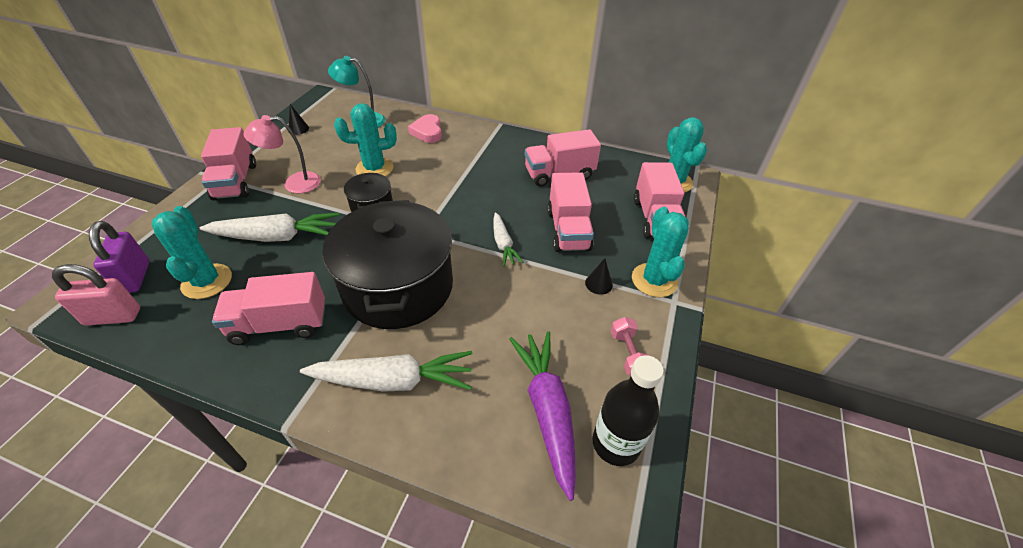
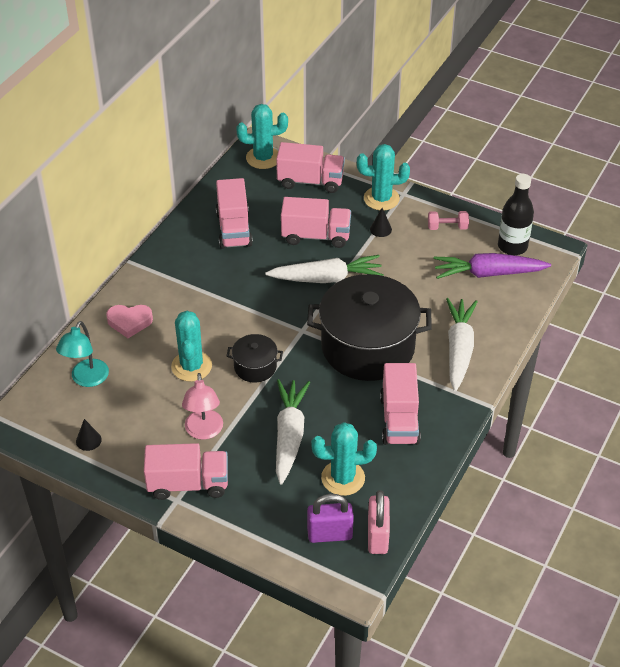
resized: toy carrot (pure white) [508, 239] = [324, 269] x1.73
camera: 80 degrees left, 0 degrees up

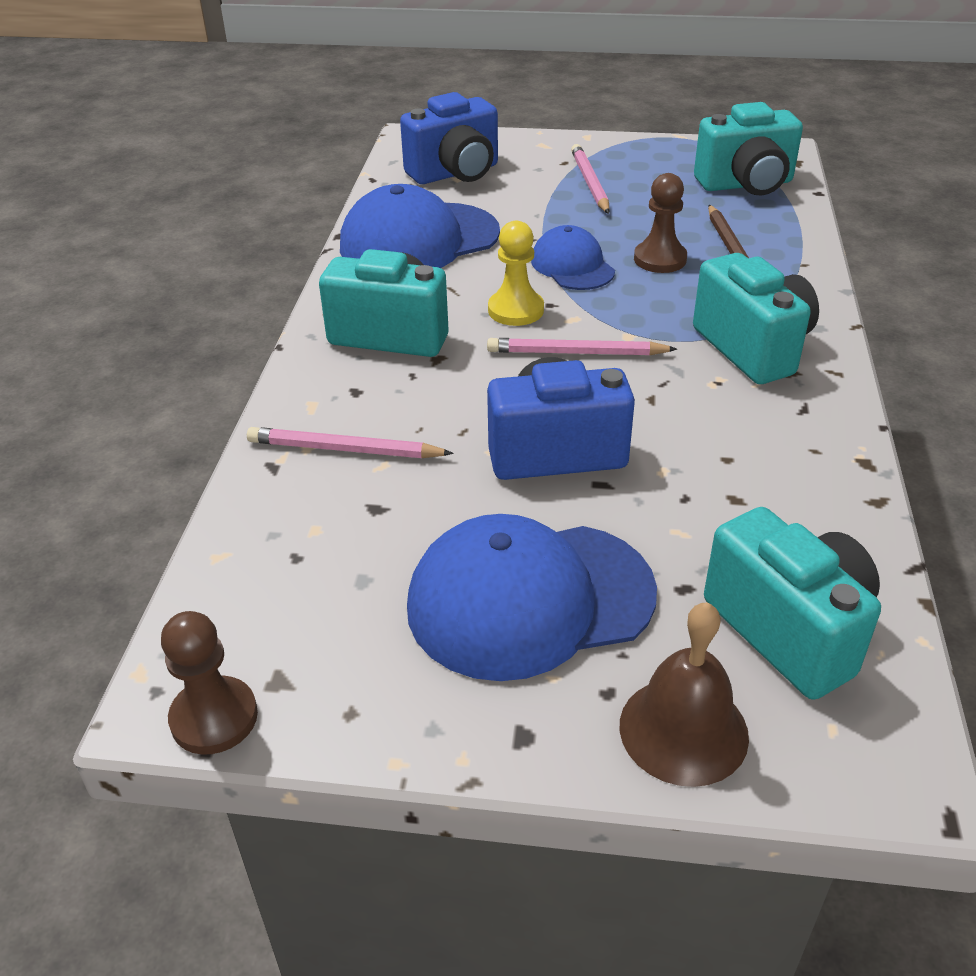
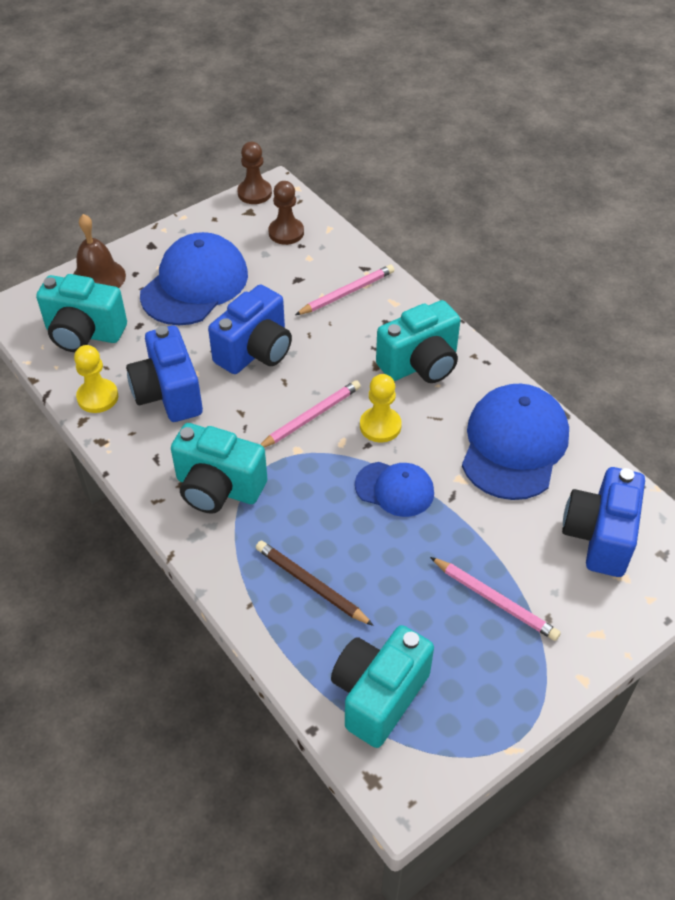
added: game pawn (yellow) [96, 379]; camera (cobalt) [164, 373]
moved: game pawn (dark brown) [660, 223] to [286, 213]
camera: 135 degrees right, 10 degrees up

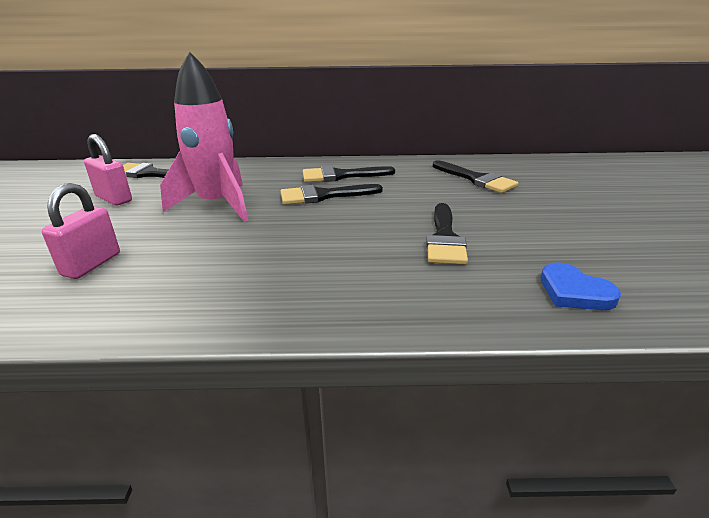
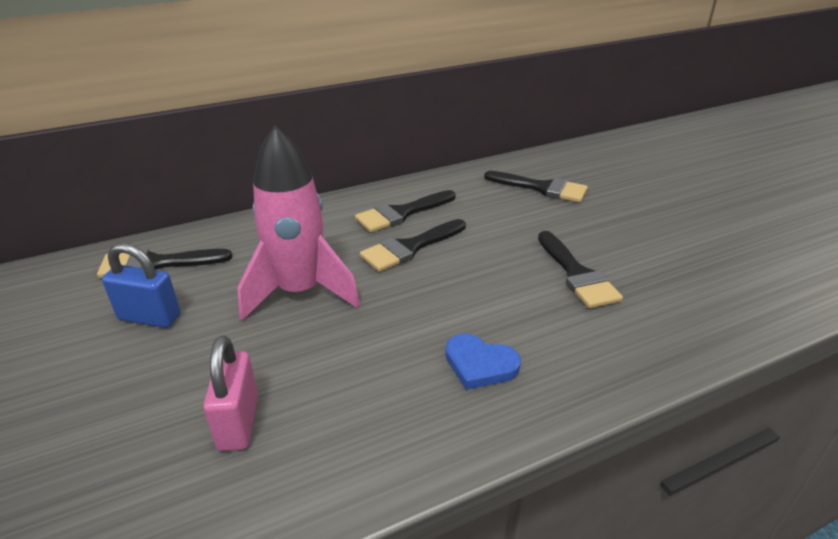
moved: heart (cobalt) [581, 286] to [483, 361]
recoloured: lock (rosy) [108, 170] to lock (cobalt) [141, 285]
camera: 25 degrees left, 5 degrees up

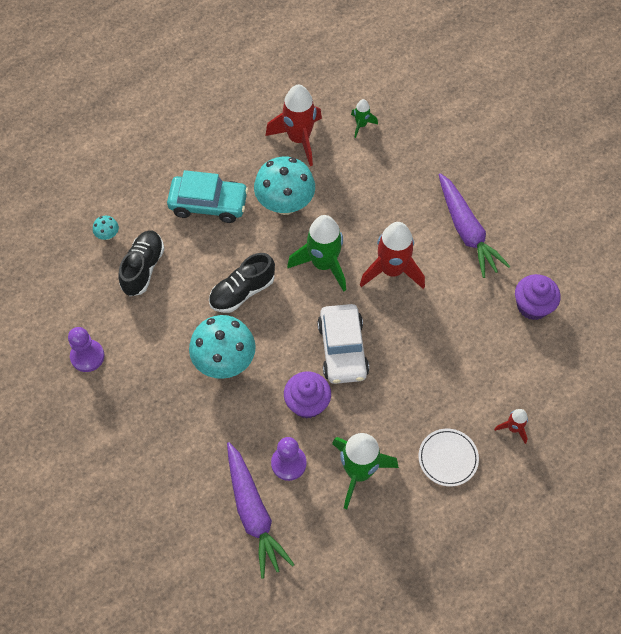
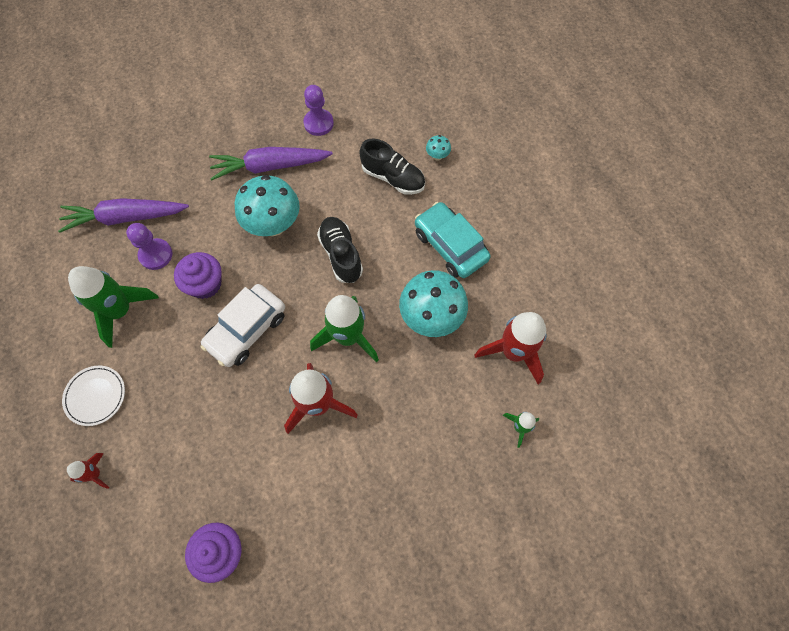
moved: toy carrot (purple) [475, 225] to [271, 164]
turned: toy car (aqua) [208, 196] = [453, 240] 120 degrees clockwise; toy car (pure white) [343, 344] = [242, 325] 60 degrees counterclockwise
camera: 105 degrees right, 5 degrees up

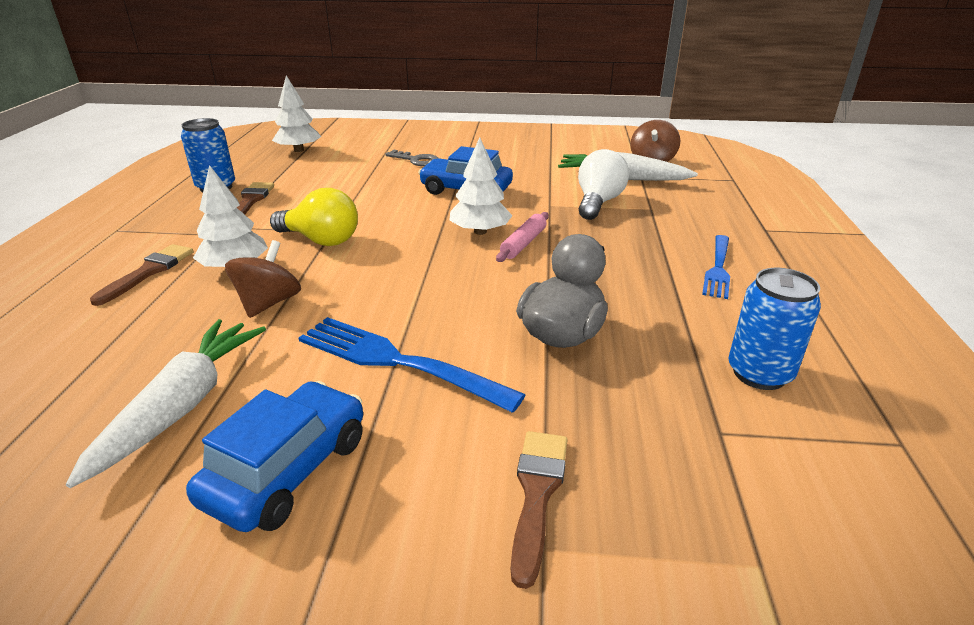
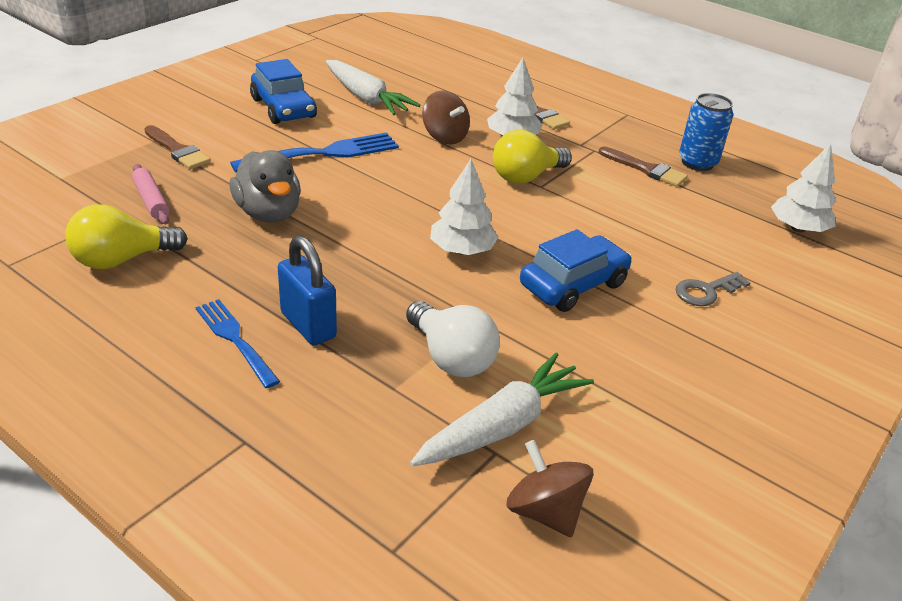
added: lock (cobalt) [307, 291]
moved: pastry roller (rosy) [522, 237] to [151, 194]
replaced: can (cobalt) [774, 329] to light bulb (yellow) [127, 236]
camera: 120 degrees right, 5 degrees up

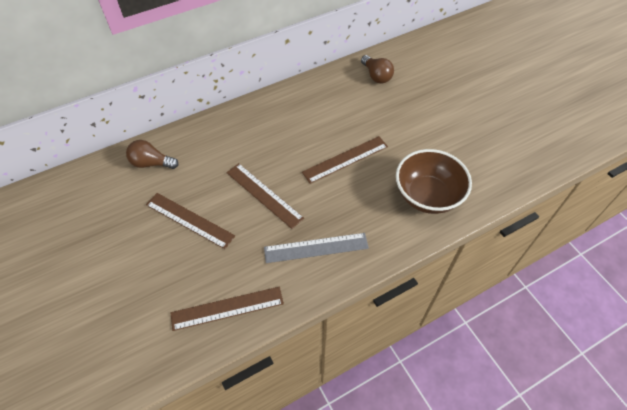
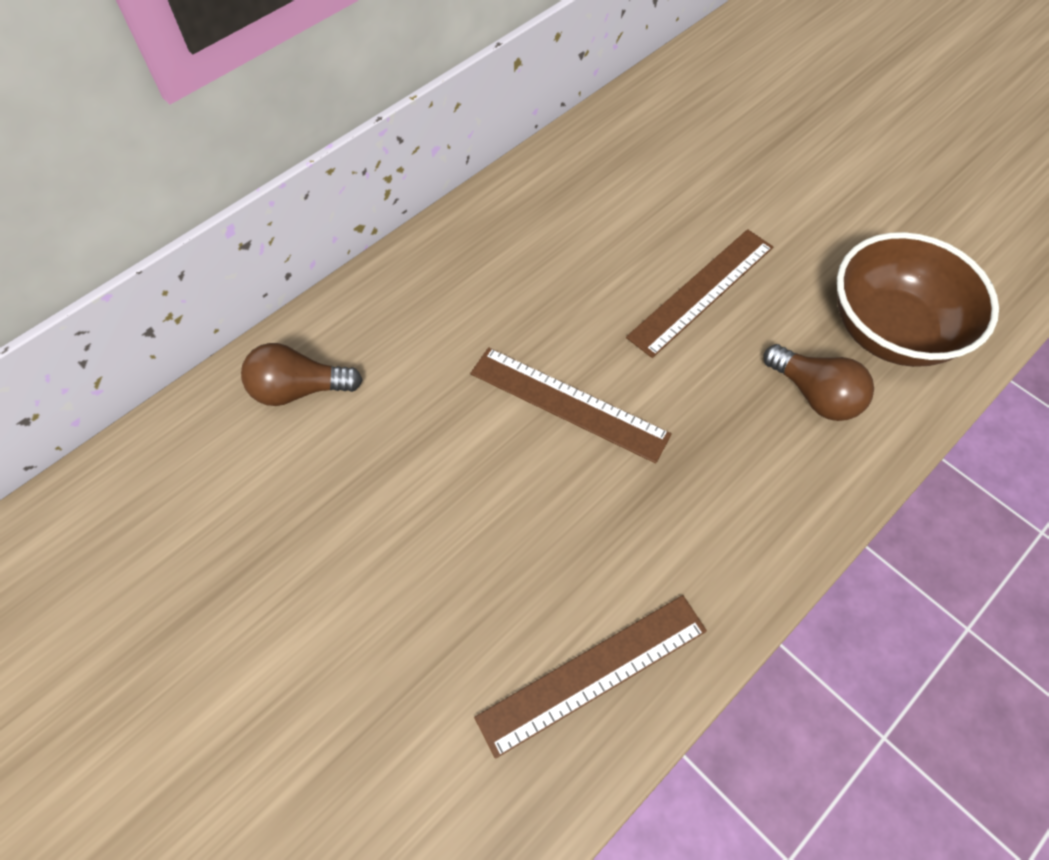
removed: measuring stick (dark brown) [190, 221]; measuring stick (ash-grey) [316, 248]
moved: light bulb (dark brown) [377, 69] to [819, 382]
camera: 15 degrees left, 5 degrees up

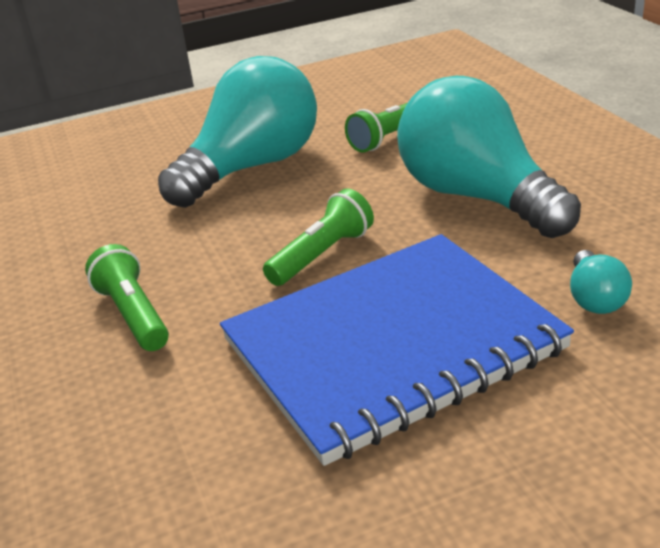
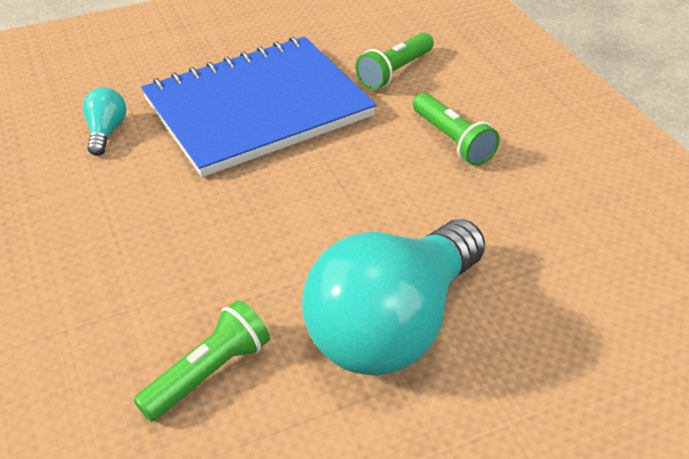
removed: light bulb (aqua) [489, 157]
moved: torch (green) [318, 237] to [394, 61]
camera: 175 degrees right, 10 degrees up

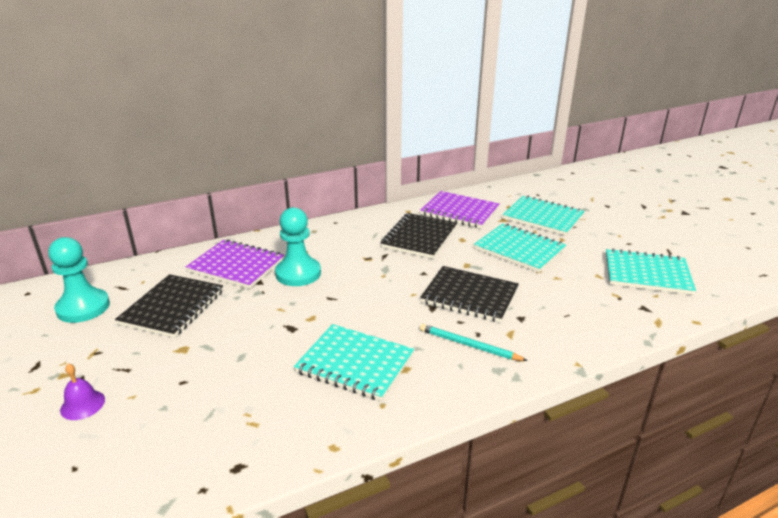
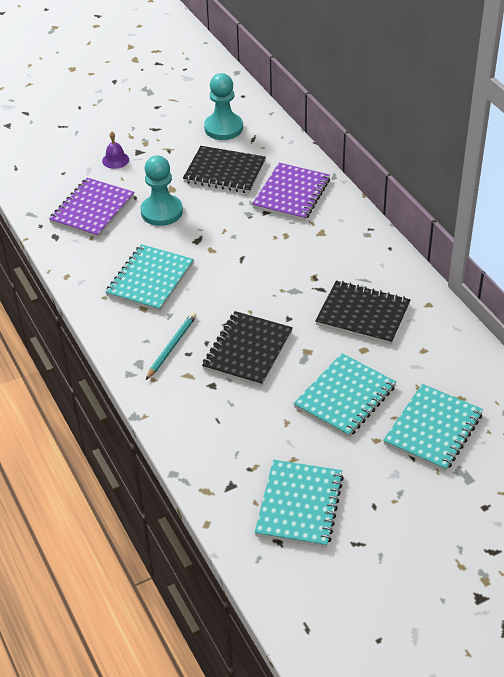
moved: game pawn (aqua) [298, 246] to [162, 190]; notebook (purple) [459, 209] to [92, 208]
camera: 90 degrees right, 15 degrees up

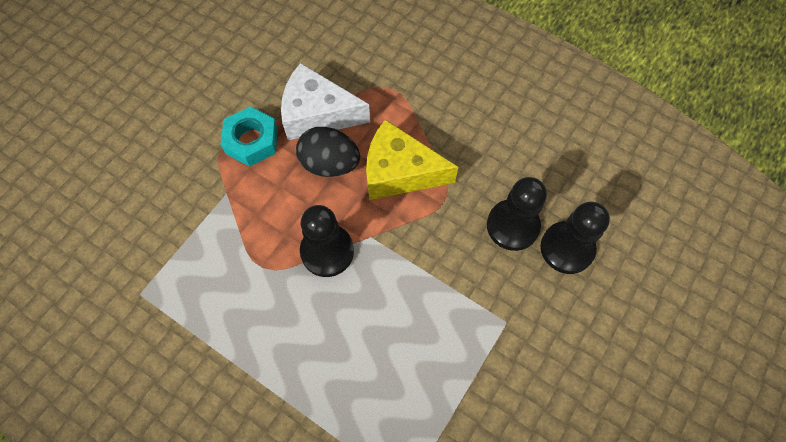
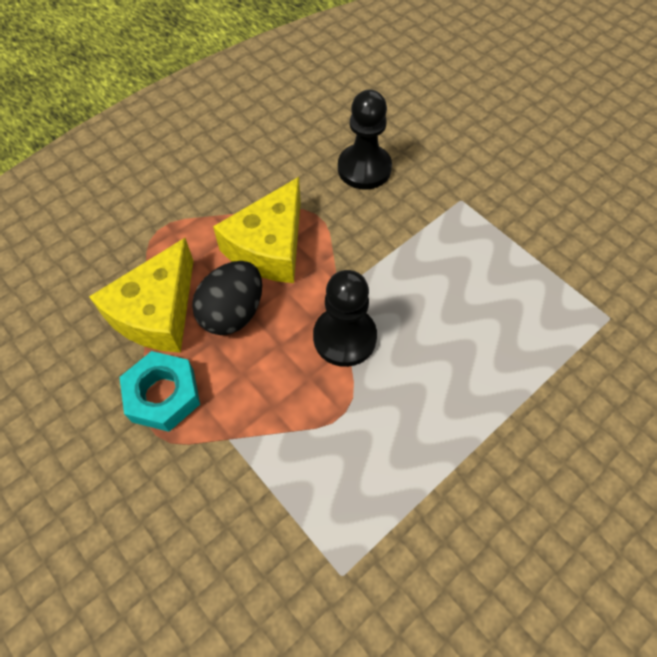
removed: game pawn (black) [575, 238]
recoloured: piece of cheese (pure white) [325, 101] to piece of cheese (yellow) [141, 295]
camera: 75 degrees left, 5 degrees down

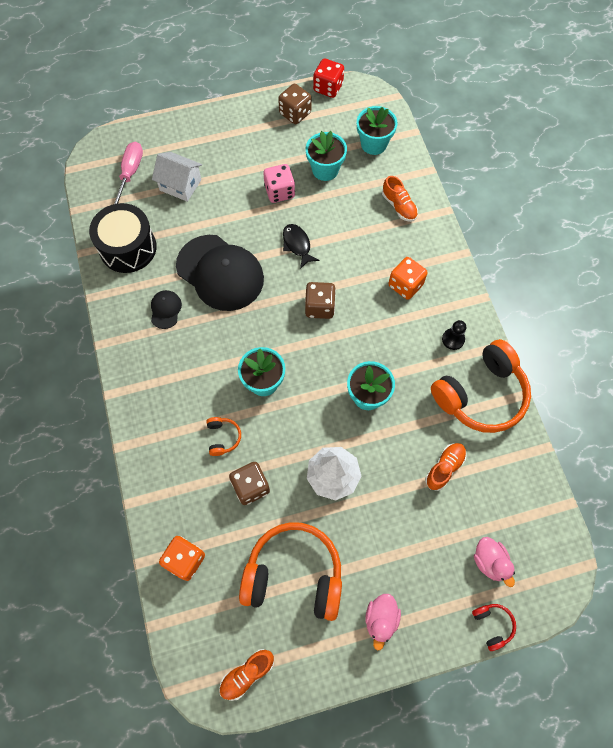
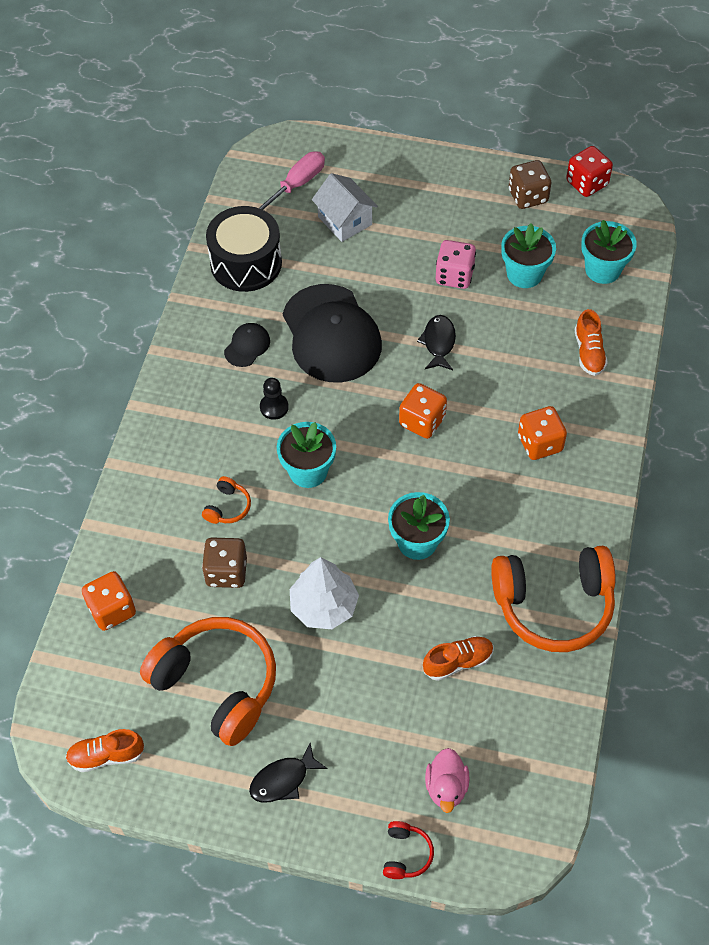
moved: game pawn (black) [454, 335] to [274, 399]
replaced: rubber duck (rosy) [383, 622] to fish figure (black) [288, 773]
recoloured: game die (dark brown) [320, 300] to game die (bright orange) [423, 411]
camera: 30 degrees right, 10 degrees down

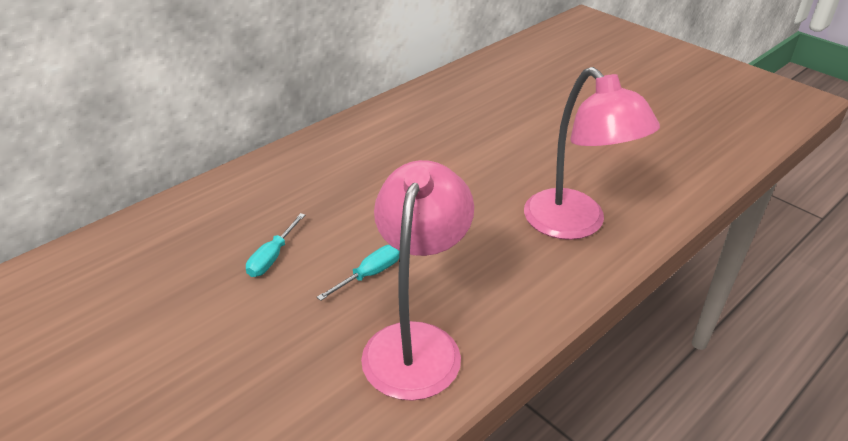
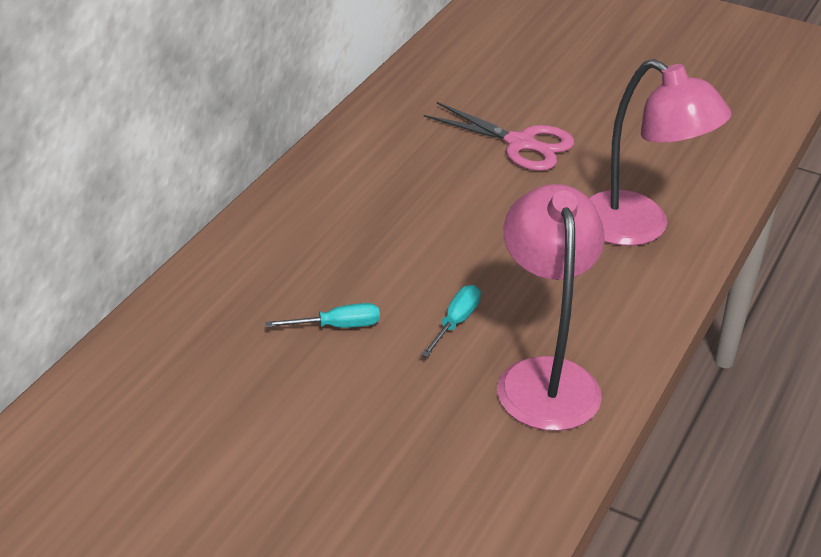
added: pair of scissors (rosy) [499, 136]
turned: hand screwdriver (aqua) [275, 245] = [323, 315] 105 degrees counterclockwise
camera: 20 degrees left, 0 degrees up

